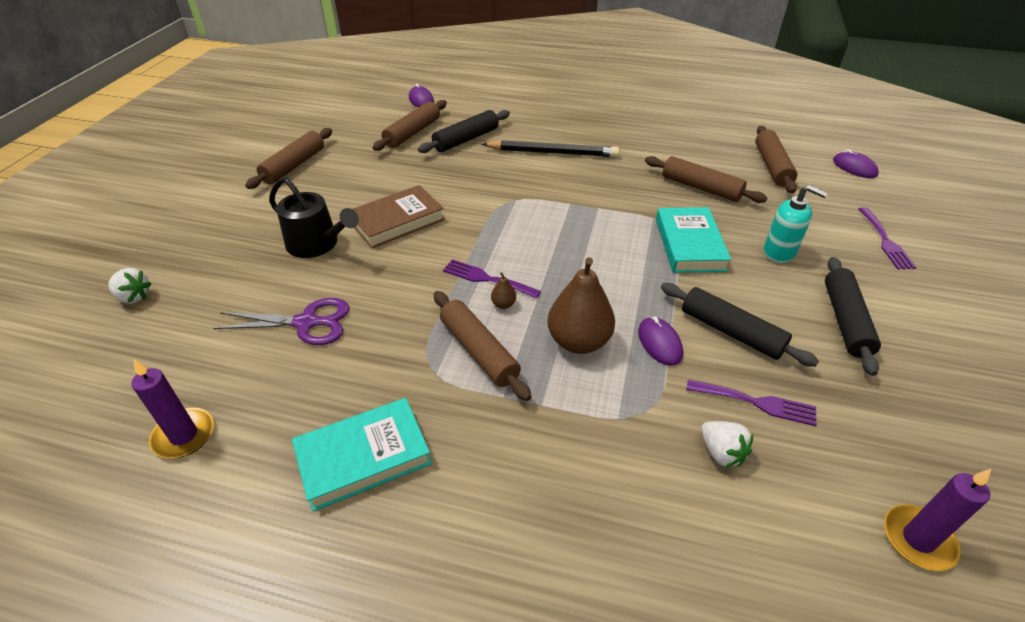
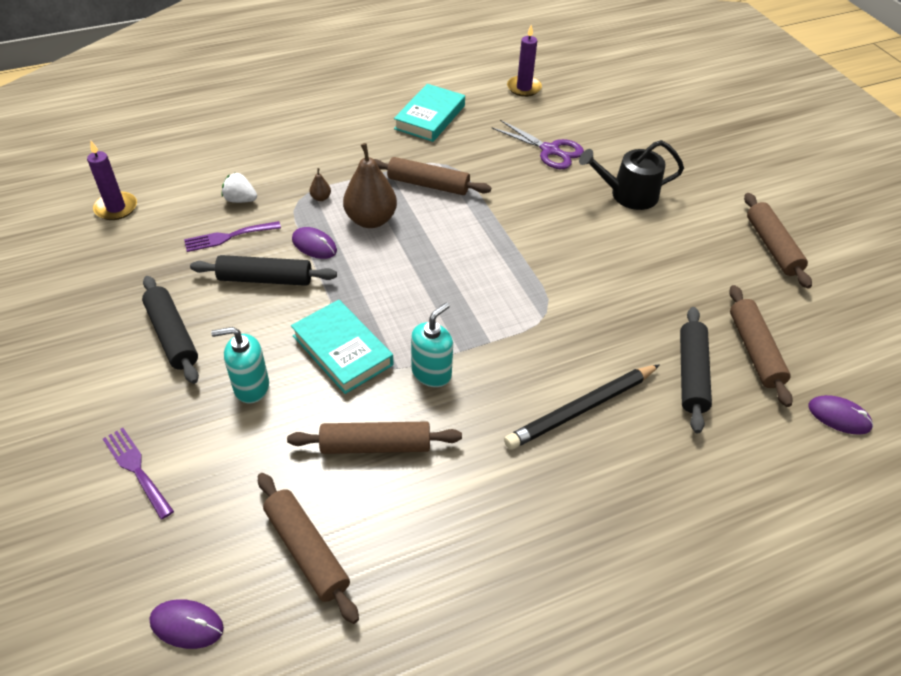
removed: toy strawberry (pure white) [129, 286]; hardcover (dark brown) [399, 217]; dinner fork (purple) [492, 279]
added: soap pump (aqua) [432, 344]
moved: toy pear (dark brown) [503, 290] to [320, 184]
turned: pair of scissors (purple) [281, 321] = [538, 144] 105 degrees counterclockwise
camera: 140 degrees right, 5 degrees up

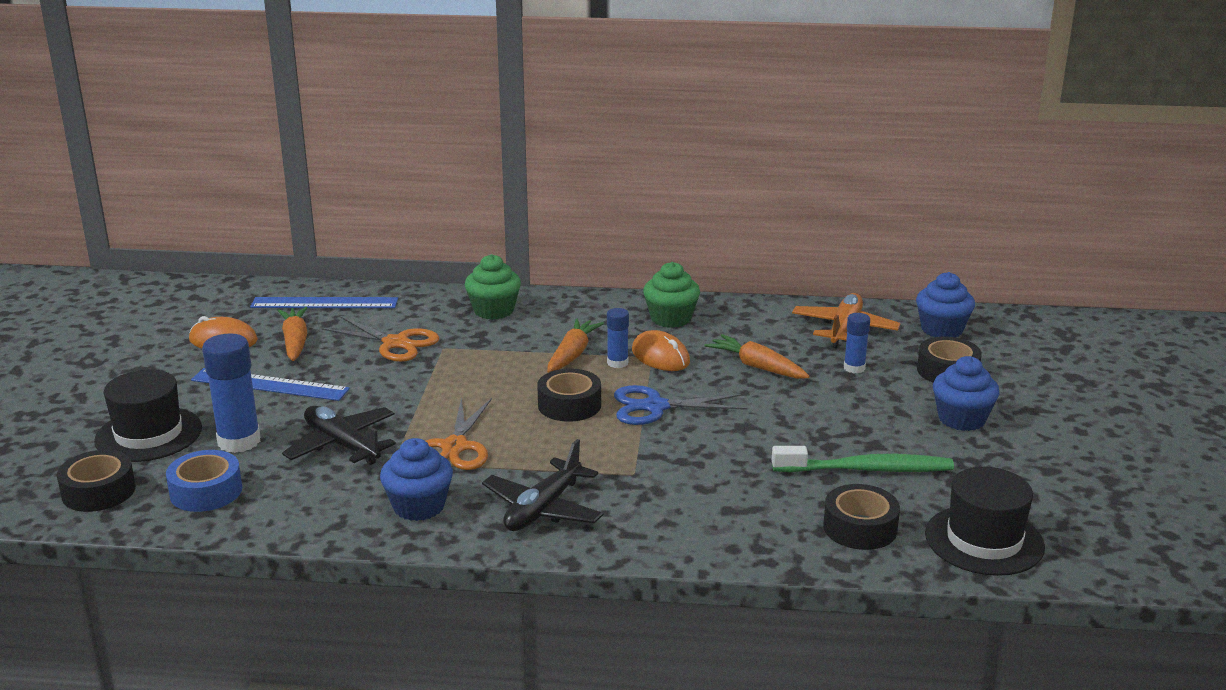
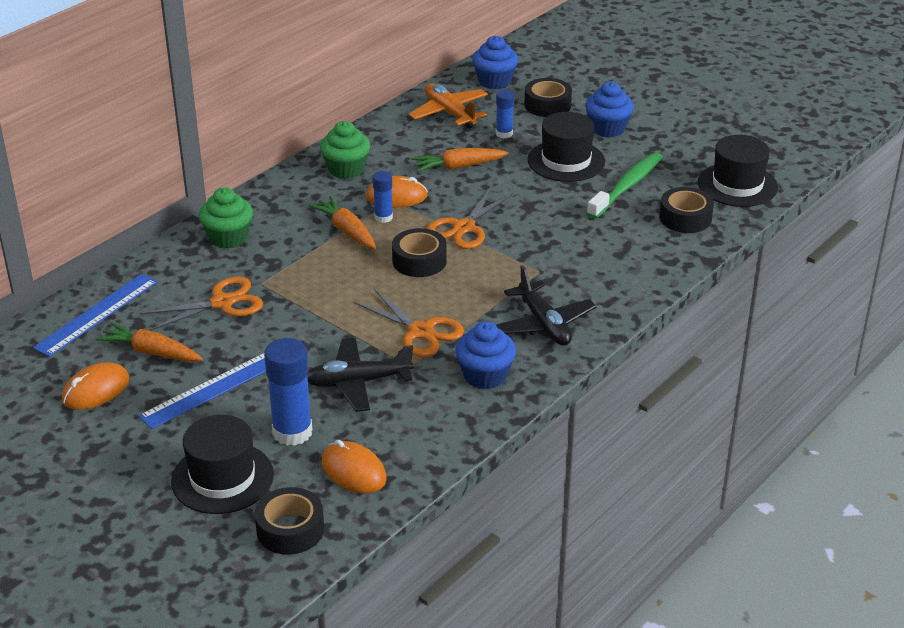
added: top hat (black) [566, 147]
replaced: roll of tape (cobalt) [204, 481] to mouse (bright orange) [354, 466]
recoloured: pair of scissors (cobalt) [681, 405] to pair of scissors (bright orange) [470, 218]
camera: 55 degrees left, 10 degrees up

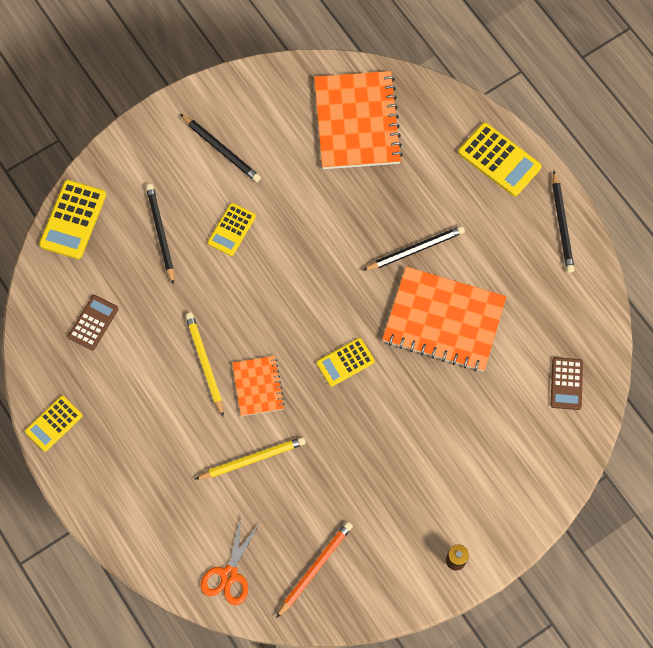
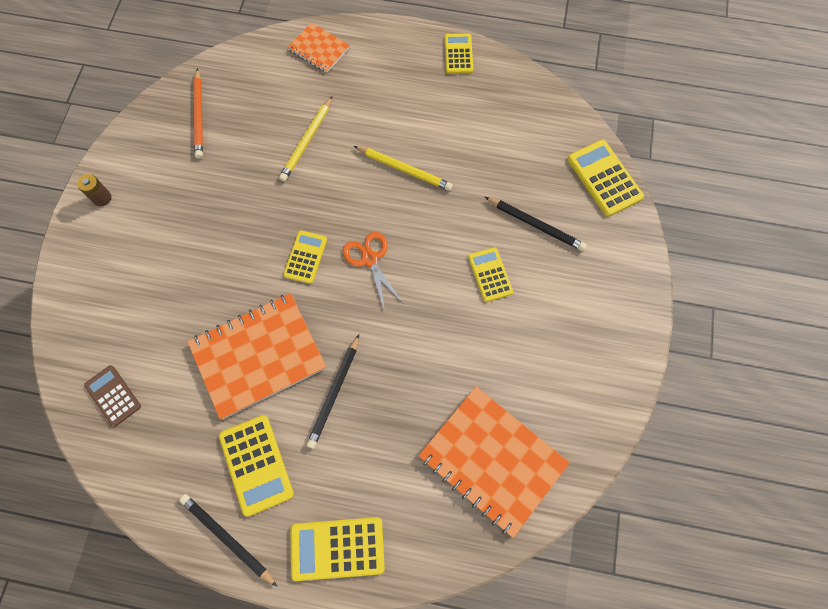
removed: adding machine (dark brown) [93, 322]; lead pencil (black) [220, 148]
added: adding machine (yellow) [256, 466]
moved: pair of scissors (bright orange) [230, 561] to [373, 270]; notebook (bright orange) [258, 386] to [318, 47]
camera: 135 degrees right, 0 degrees up

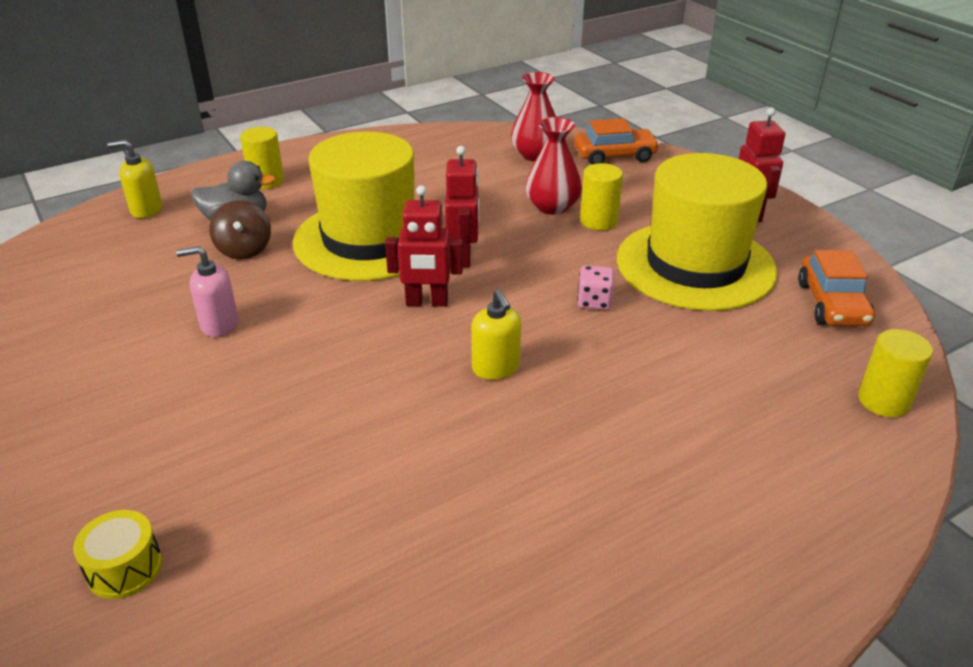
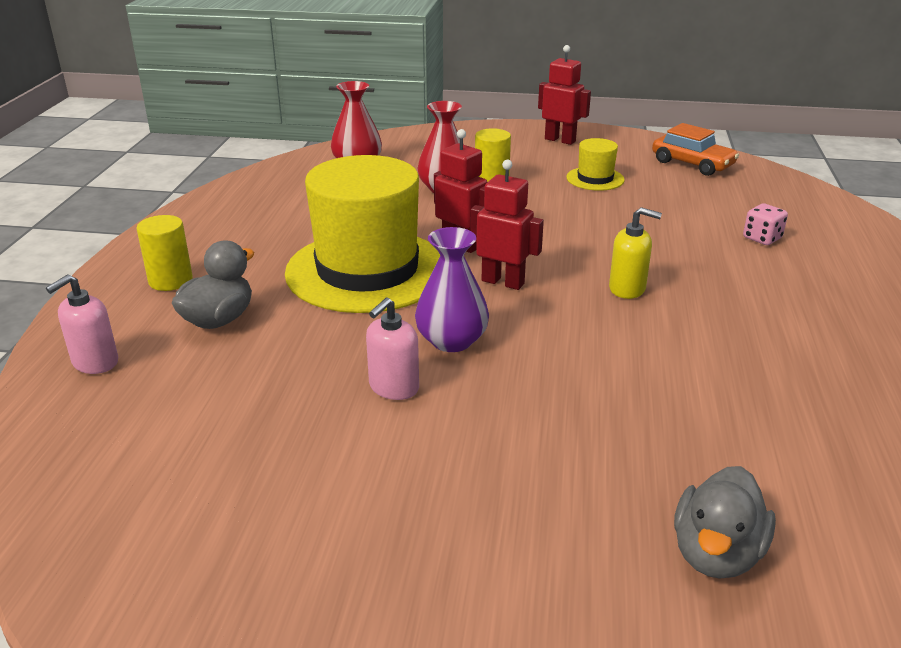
removed: spinning top (dark brown) [240, 229]; toy car (bright orange) [617, 141]; cylinder (yellow) [895, 373]
added: vase (purple) [452, 289]
moved: game die (rosy) [595, 287] to [765, 224]
replaced: toy drum (yellow) [117, 554] to rubber duck (ash-grey) [725, 522]
recoloured: soap pump (yellow) [135, 179] to soap pump (rosy) [82, 324]
turned: toy robot (crimson) [424, 246] = [507, 225] 105 degrees counterclockwise
resized: top hat (yellow) [697, 232] = [595, 164] x0.43
camera: 50 degrees left, 5 degrees down

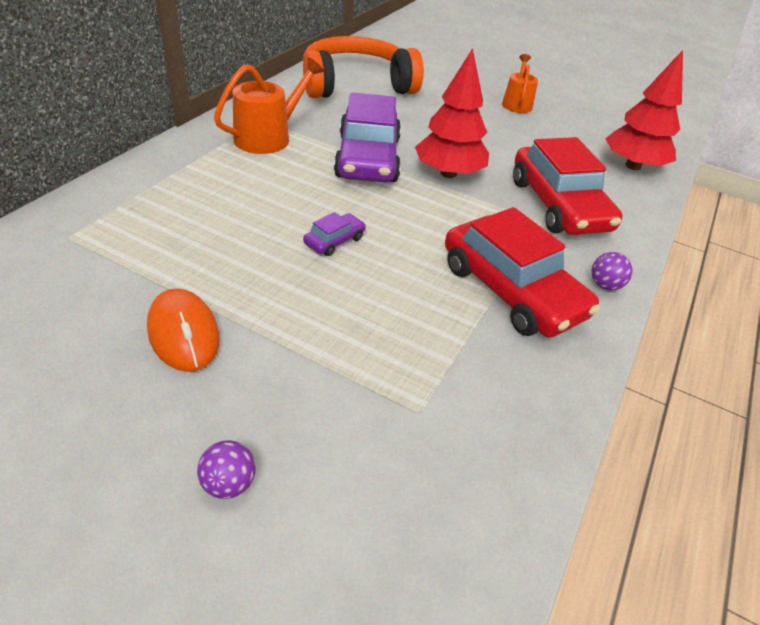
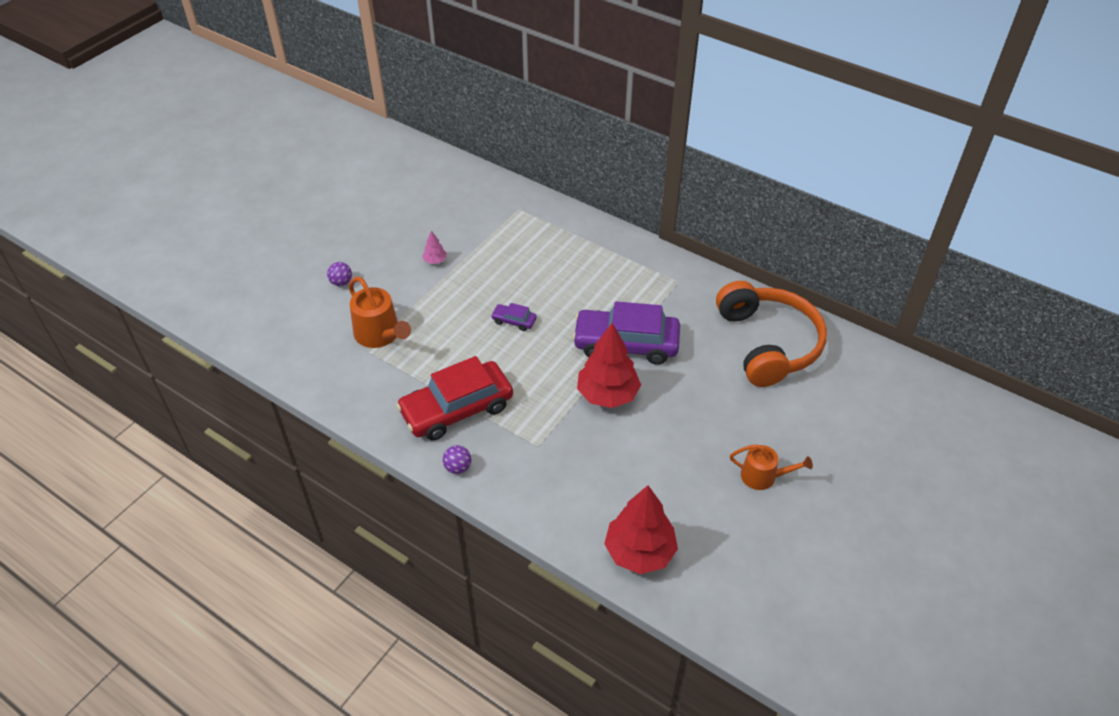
removed: toy car (crimson) [568, 186]
moved: watering pot (bright orange) [269, 105] to [380, 312]
replaced: mouse (bright orange) [183, 330] to tree (rosy) [434, 247]
turned: toy car (purple) [334, 234] = [514, 317] 150 degrees clockwise
camera: 100 degrees right, 5 degrees up

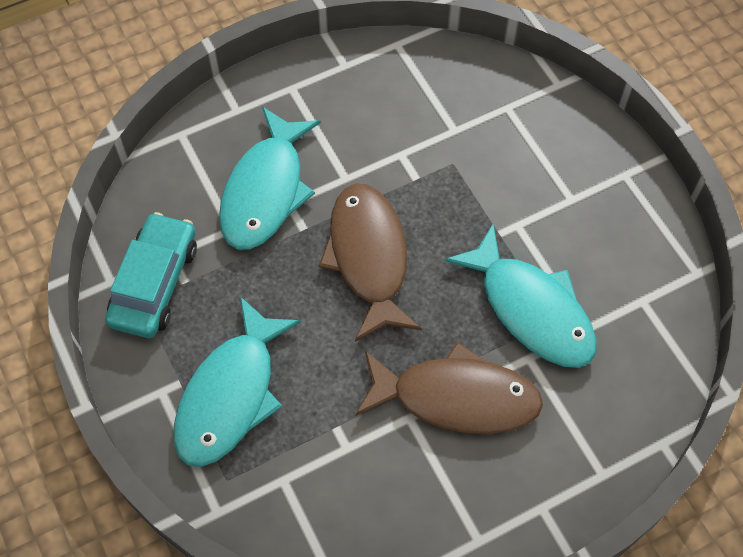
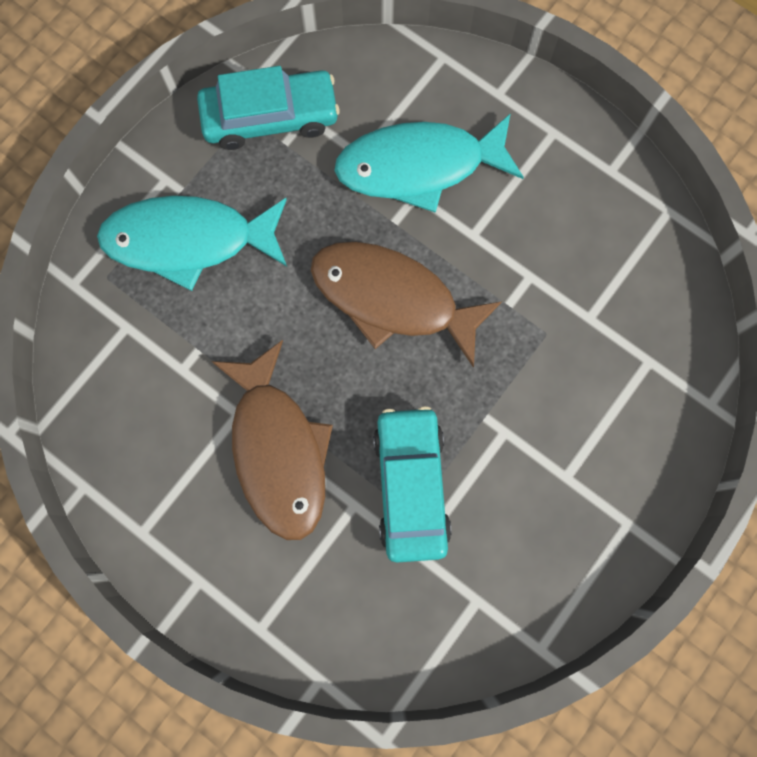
replaced: fish figure (aqua) [520, 296] to toy car (aqua) [412, 484]
turned: fish figure (dark brown) [370, 263] = [406, 304] 120 degrees counterclockwise
camera: 65 degrees right, 15 degrees up

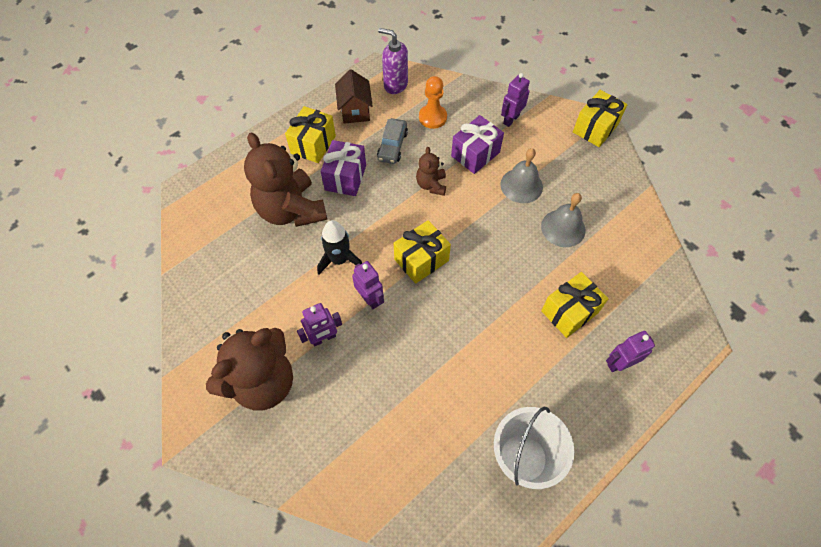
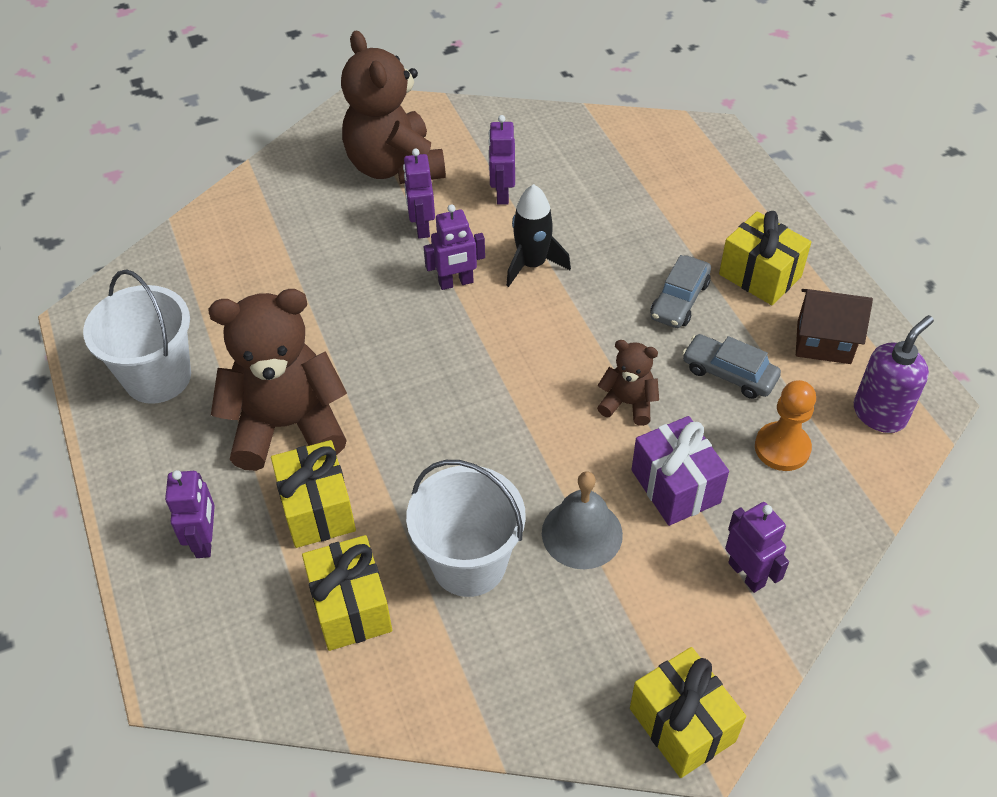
added: toy robot (purple) [501, 160]
moved: stuffed bear (dark brown) [285, 180] to [278, 380]; gift (yellow) [422, 252] to [347, 593]
replaced: gift (purple) [343, 168] to toy car (ash-grey) [681, 291]; hand bell (ash-grey) [563, 220] to sand bucket (pure white) [466, 528]
camera: 110 degrees right, 10 degrees down

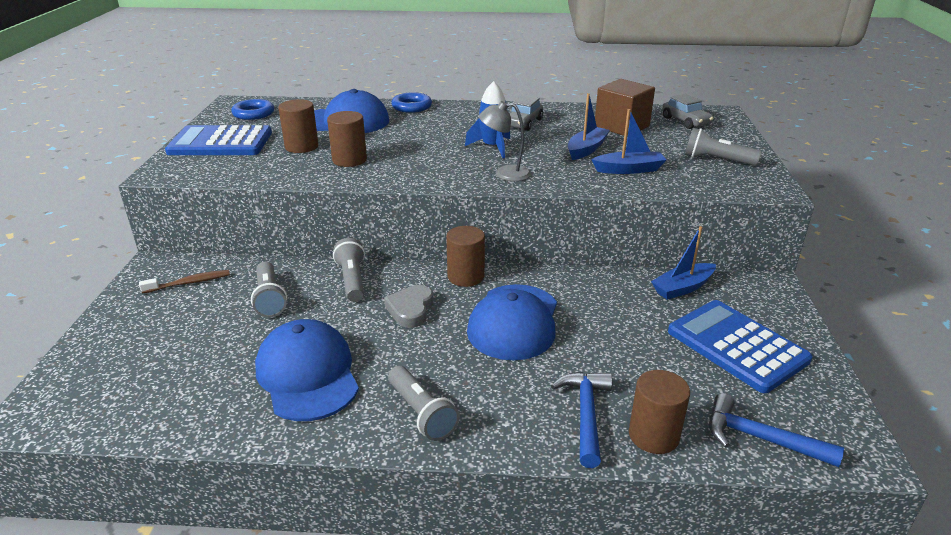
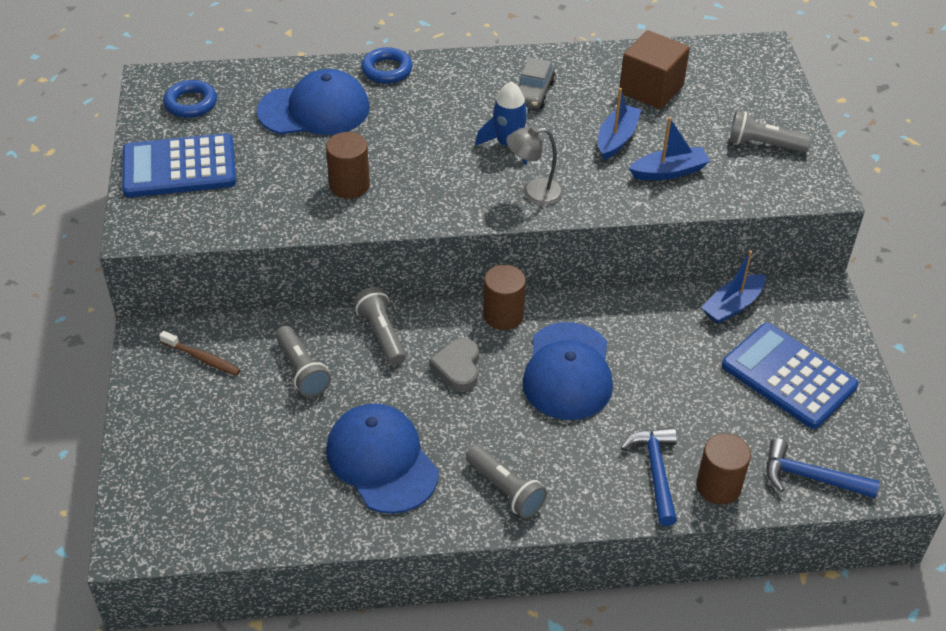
removed: cylinder (dark brown) [298, 126]; toy car (ash-grey) [688, 111]
turned: dental brush (dark brown) [184, 281] = [199, 353] 60 degrees clockwise
camera: 10 degrees left, 15 degrees up

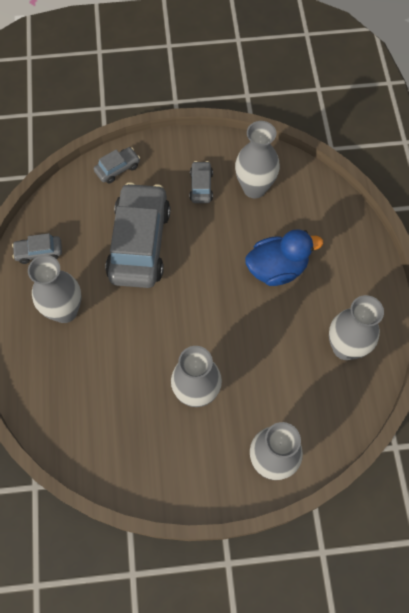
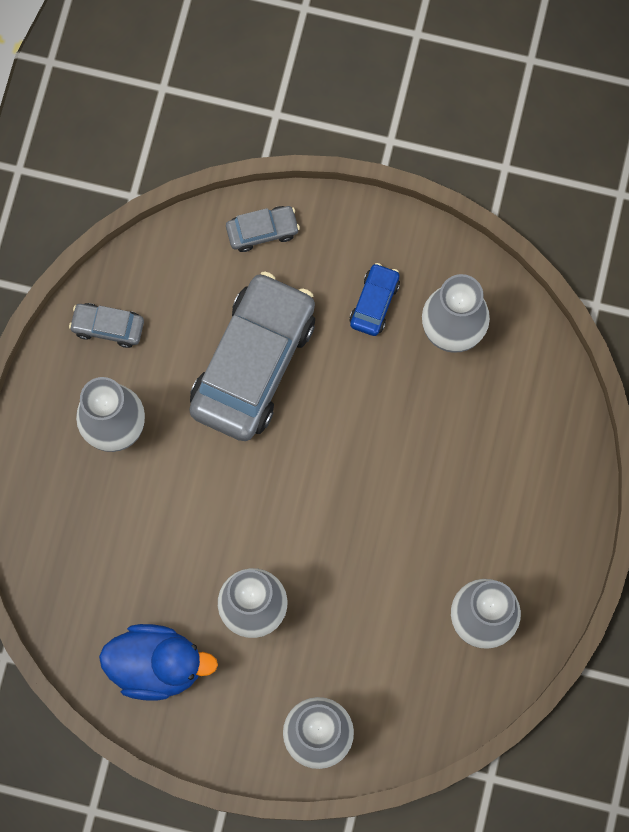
moved: rubber duck (cobalt) [284, 257] to [158, 662]
recoloured: toy car (ash-grey) [201, 182] to toy car (cobalt) [375, 299]
camera: 20 degrees right, 10 degrees up

